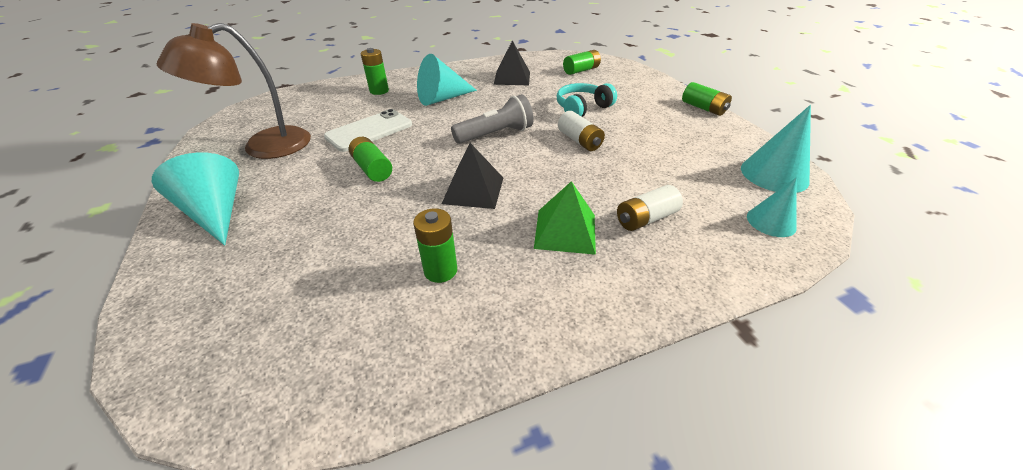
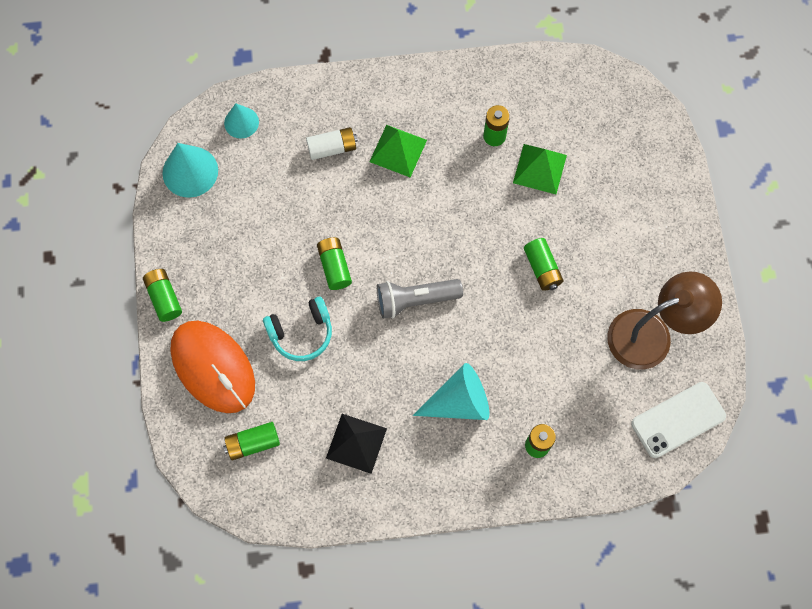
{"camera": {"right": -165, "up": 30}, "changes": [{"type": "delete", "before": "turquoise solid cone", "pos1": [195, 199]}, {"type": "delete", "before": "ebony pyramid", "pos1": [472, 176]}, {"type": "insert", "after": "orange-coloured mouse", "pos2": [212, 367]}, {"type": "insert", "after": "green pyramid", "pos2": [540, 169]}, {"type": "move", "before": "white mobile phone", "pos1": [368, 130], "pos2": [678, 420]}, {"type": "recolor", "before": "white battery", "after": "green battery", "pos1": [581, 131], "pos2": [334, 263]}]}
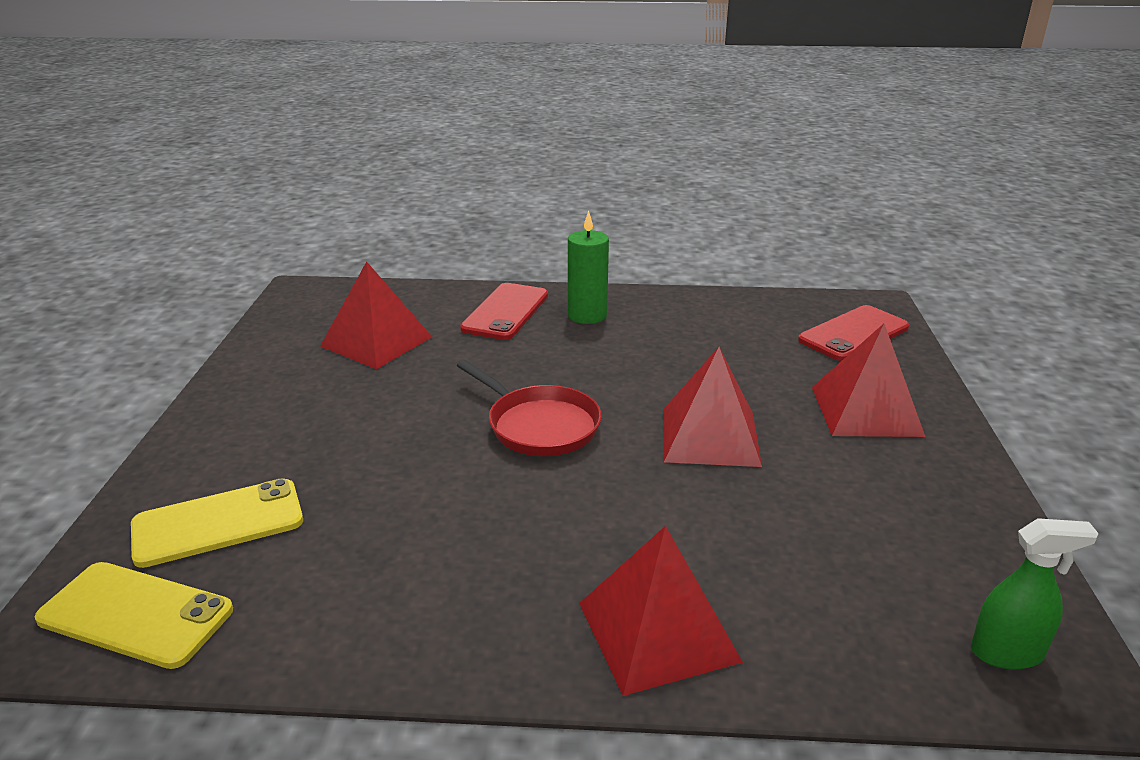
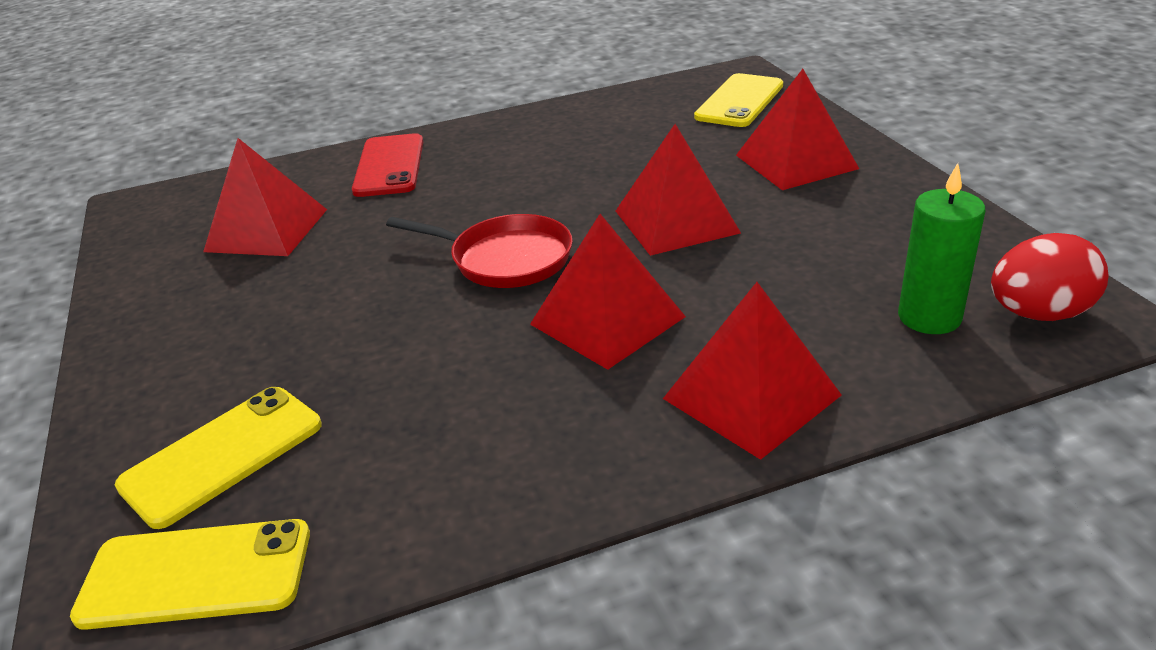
{"camera": {"right": -20, "up": 5}, "changes": [{"type": "insert", "after": "red pyramid", "pos2": [608, 292]}, {"type": "move", "before": "green pillar candle", "pos1": [588, 267], "pos2": [941, 248]}, {"type": "replace", "before": "green sprayer", "after": "red egg", "pos1": [1035, 593], "pos2": [1050, 277]}, {"type": "recolor", "before": "red mobile phone", "after": "bright yellow mobile phone", "pos1": [853, 333], "pos2": [738, 100]}]}
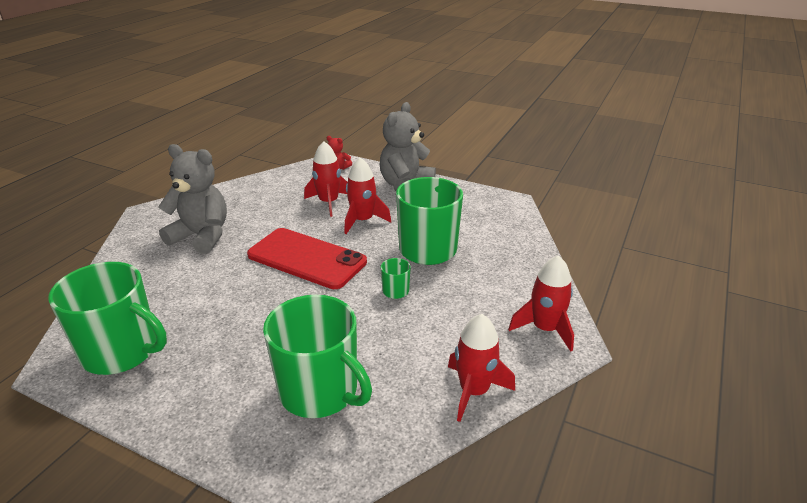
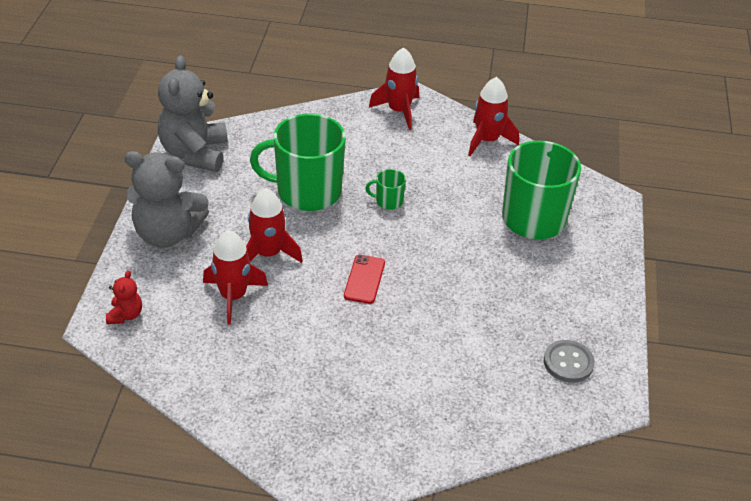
{"camera": {"right": -110, "up": 10}, "changes": [{"type": "move", "before": "grey stuffed bear", "pos1": [192, 199], "pos2": [193, 113]}, {"type": "replace", "before": "green mug", "after": "grey sewing button", "pos1": [107, 318], "pos2": [569, 361]}, {"type": "resize", "before": "red mobile phone", "pos1": [307, 258], "pos2": [364, 279], "scale": 0.47}]}
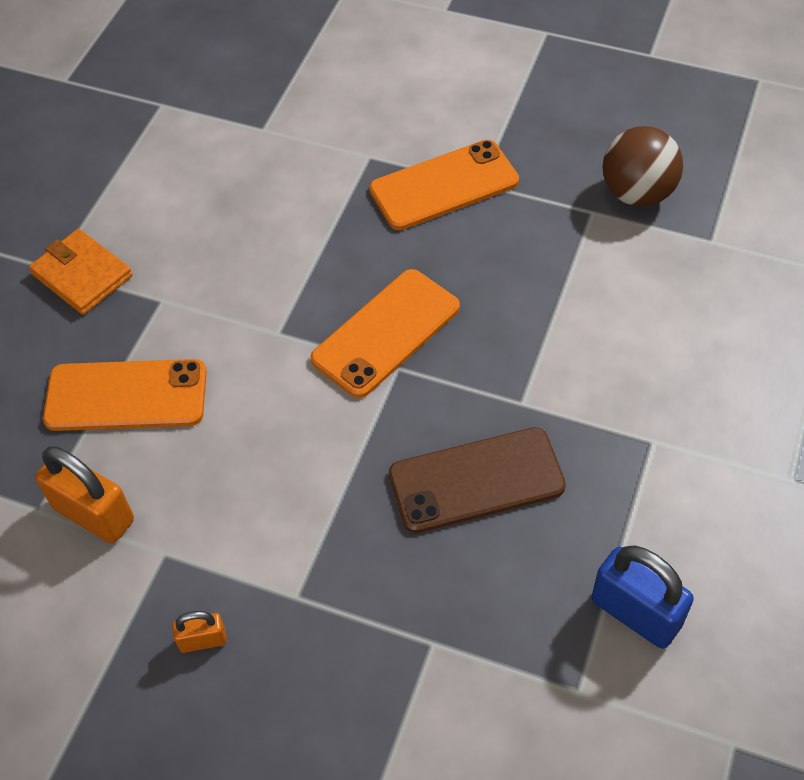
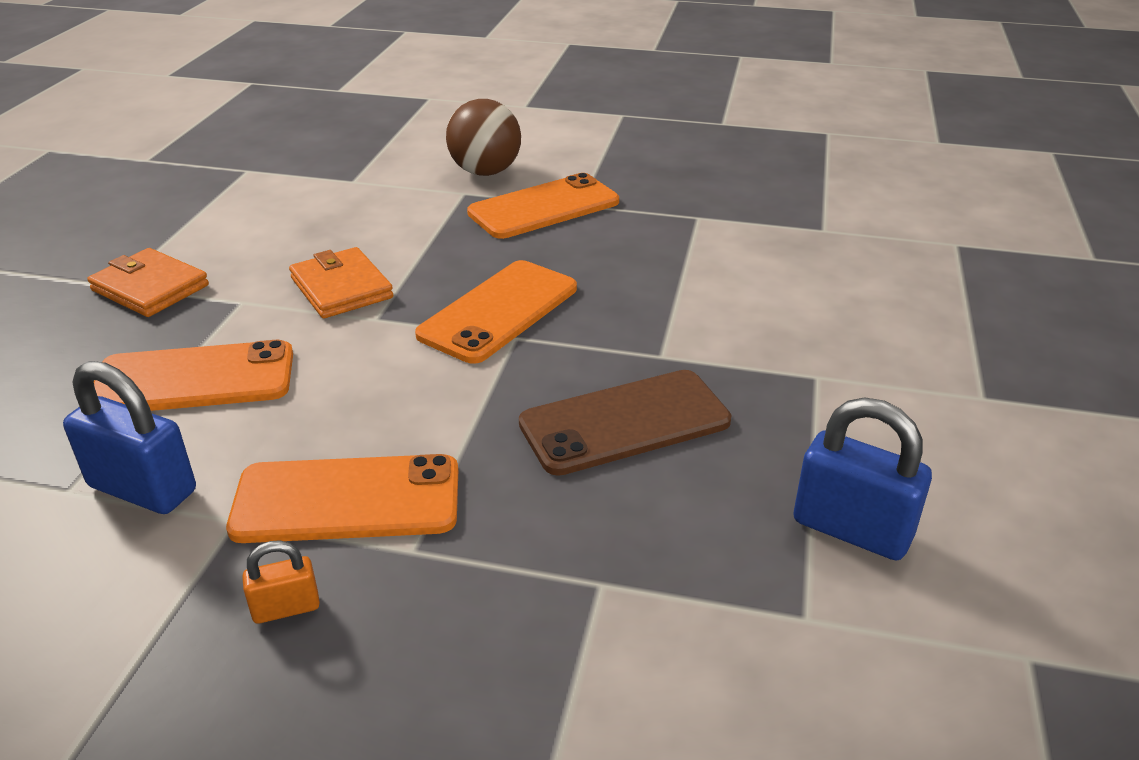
{"camera": {"right": -10, "up": -20}, "changes": [{"type": "insert", "after": "orange-coloured mobile phone", "pos2": [342, 498]}, {"type": "insert", "after": "orange-coloured billfold", "pos2": [341, 282]}, {"type": "move", "before": "dark brown play ball", "pos1": [642, 166], "pos2": [483, 137]}, {"type": "recolor", "before": "orange-coloured padlock", "after": "royal blue padlock", "pos1": [84, 495], "pos2": [129, 437]}]}
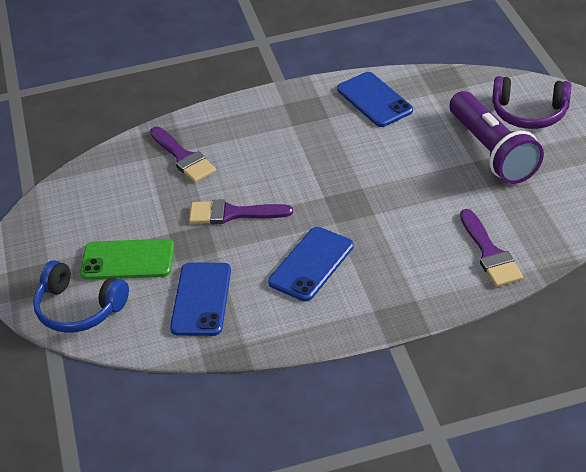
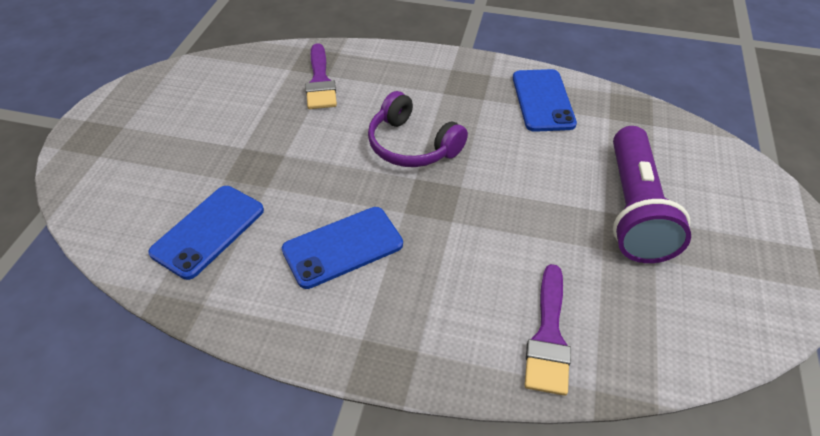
{"camera": {"right": 25, "up": 5}, "changes": [{"type": "delete", "before": "royal blue headphones", "pos1": [81, 296]}, {"type": "delete", "before": "green mobile phone", "pos1": [127, 259]}, {"type": "delete", "before": "royal purple brush", "pos1": [241, 211]}, {"type": "move", "before": "royal purple headphones", "pos1": [531, 102], "pos2": [418, 129]}]}
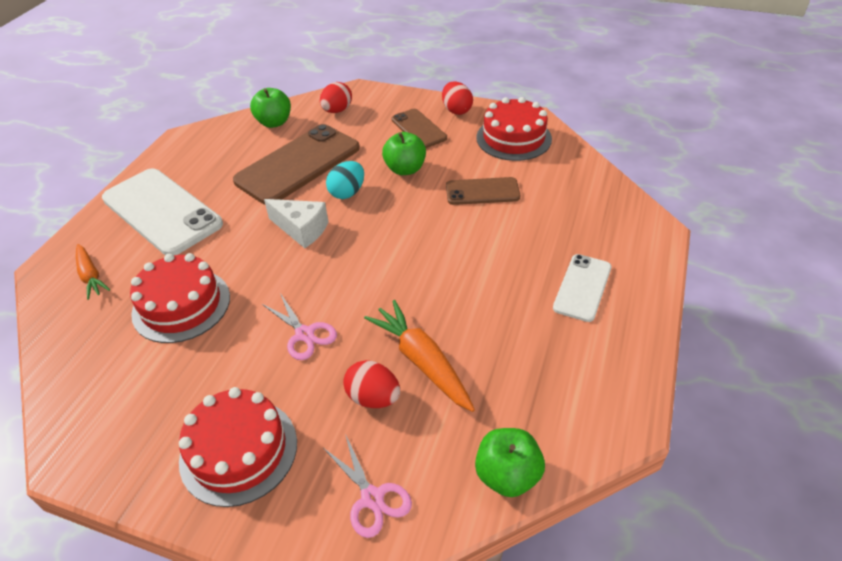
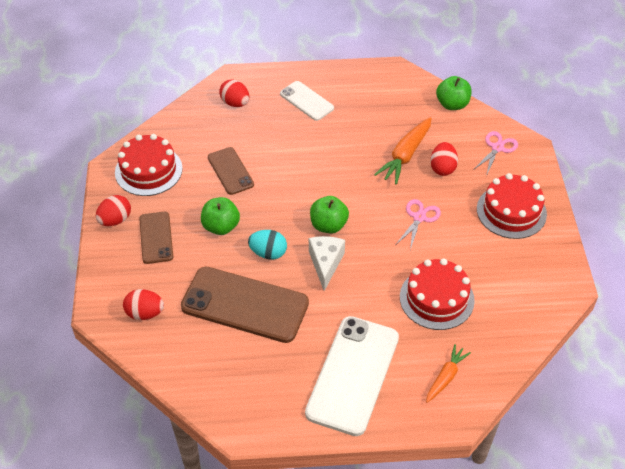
{"camera": {"right": -115, "up": 5}, "changes": [{"type": "insert", "after": "red egg", "pos2": [234, 93]}, {"type": "move", "before": "green toy apple", "pos1": [270, 108], "pos2": [329, 214]}, {"type": "rotate", "before": "dark brown mobile phone", "pos1": [419, 128], "pos2": [156, 238], "turn": -45}, {"type": "rotate", "before": "white mobile phone", "pos1": [582, 288], "pos2": [307, 101], "turn": 45}]}
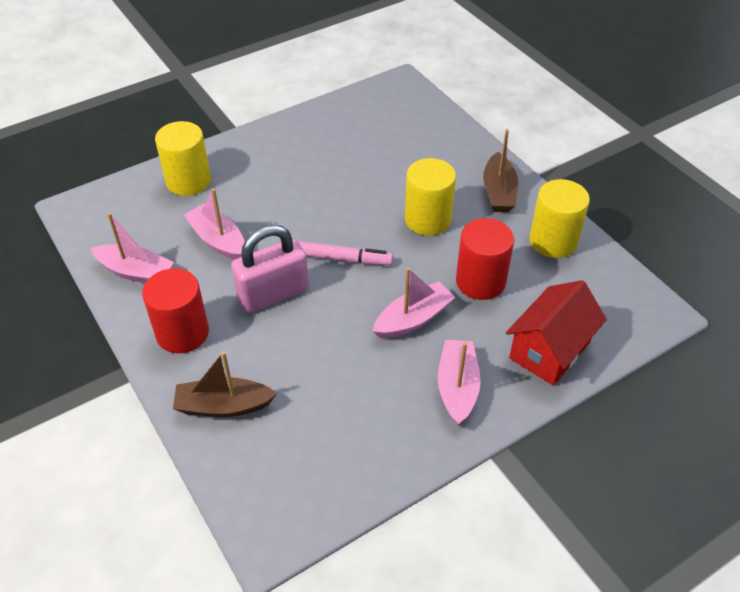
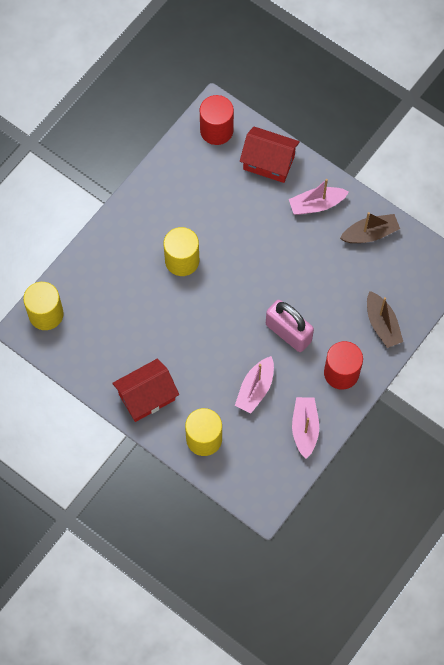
{"camera": {"right": -110, "up": 20}, "changes": [{"type": "delete", "before": "rose-pink felt pen", "pos1": [345, 253]}, {"type": "delete", "before": "rose-pink boat", "pos1": [414, 303]}, {"type": "insert", "after": "red house", "pos2": [145, 390]}, {"type": "move", "before": "red cylinder shape", "pos1": [485, 259], "pos2": [217, 120]}, {"type": "move", "before": "dark brown boat", "pos1": [500, 170], "pos2": [370, 227]}, {"type": "move", "before": "bright yellow cylinder shape", "pos1": [559, 218], "pos2": [43, 306]}]}
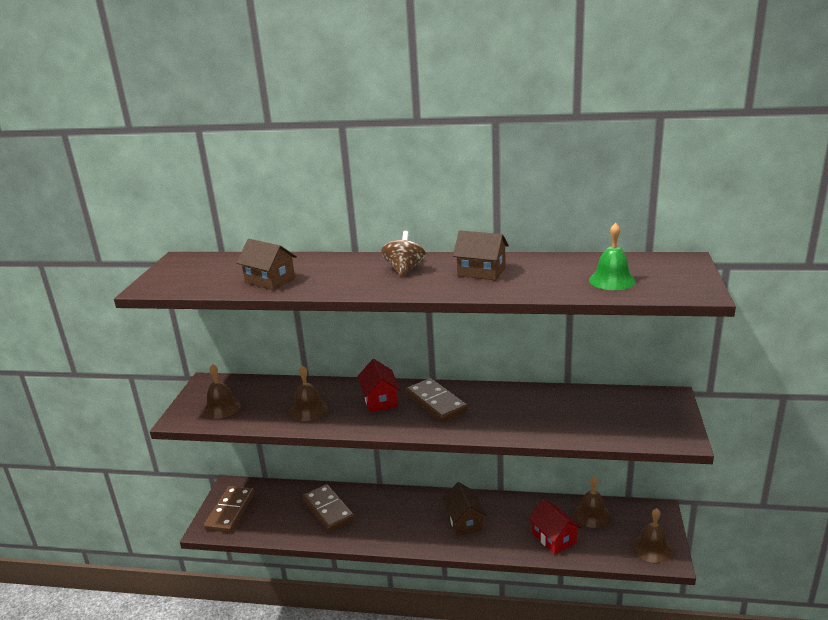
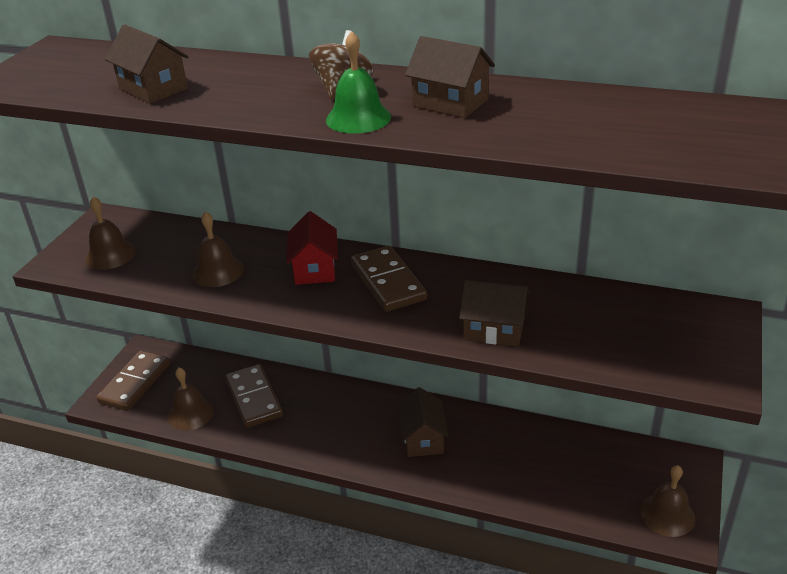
{"camera": {"right": 10, "up": 10}, "changes": [{"type": "delete", "before": "red house", "pos1": [554, 527]}, {"type": "insert", "after": "dark brown house", "pos2": [494, 313]}, {"type": "move", "before": "dark brown hand bell", "pos1": [592, 502], "pos2": [191, 399]}, {"type": "move", "before": "green hand bell", "pos1": [612, 256], "pos2": [358, 82]}]}
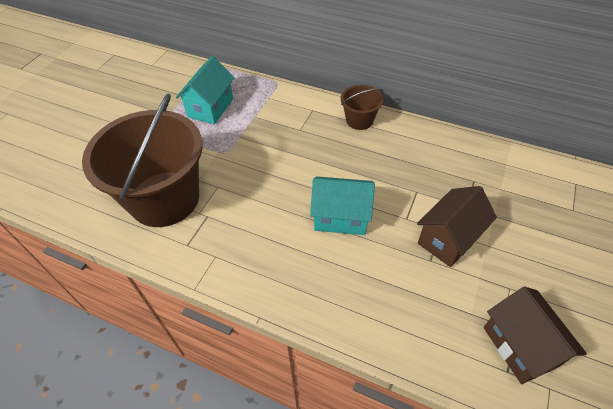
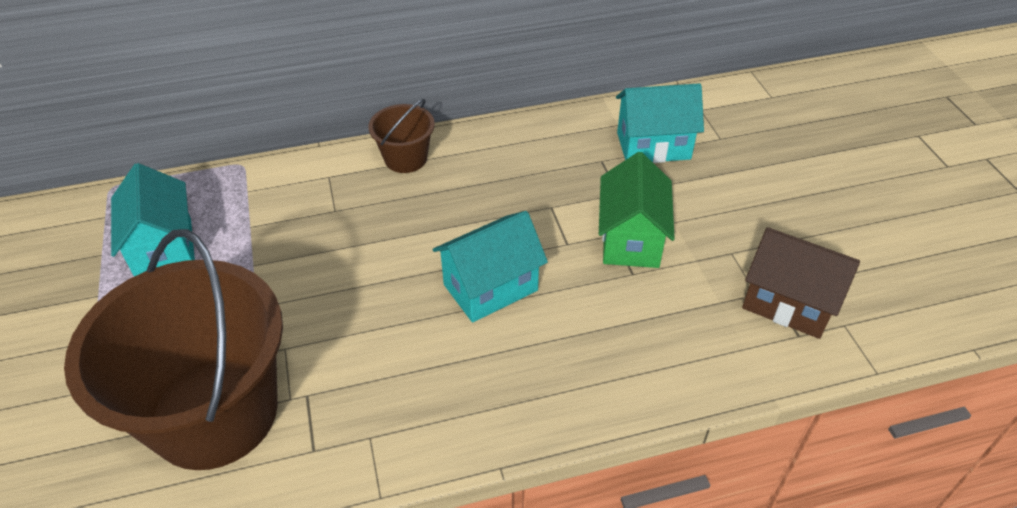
{"camera": {"right": -40, "up": -5}, "changes": [{"type": "insert", "after": "turquoise house", "pos2": [660, 123]}, {"type": "recolor", "before": "dark brown house", "after": "green house", "pos1": [457, 226], "pos2": [637, 210]}]}
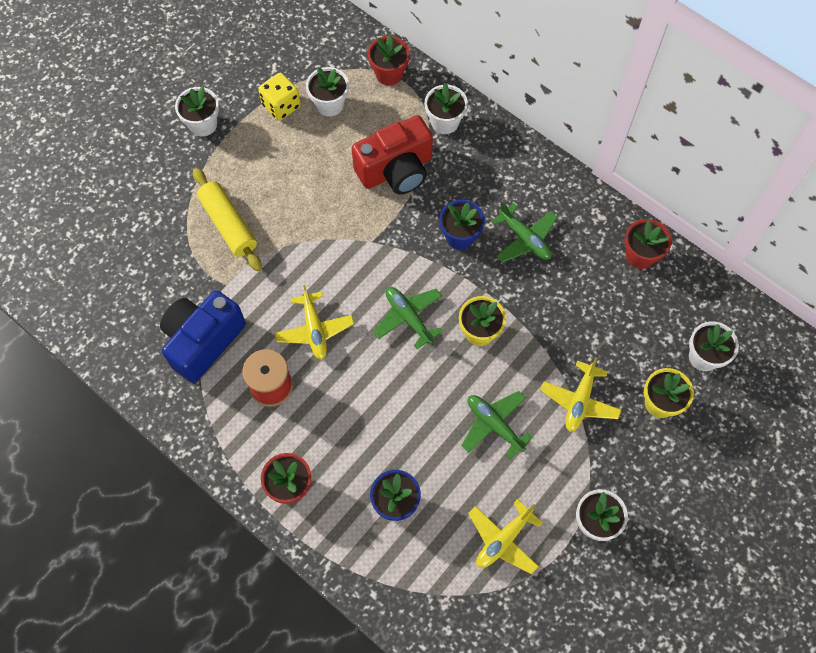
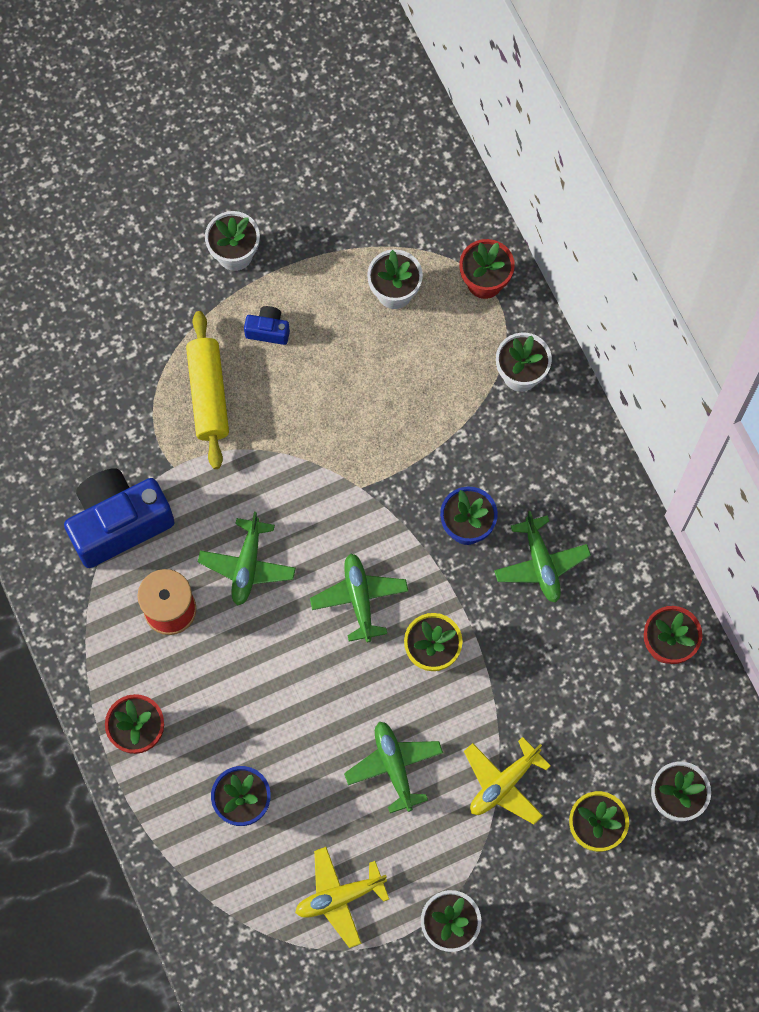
{"camera": {"right": 25, "up": 5}, "changes": [{"type": "delete", "before": "bright yellow game die", "pos1": [279, 97]}, {"type": "delete", "before": "red compact camera", "pos1": [392, 155]}, {"type": "insert", "after": "royal blue compact camera", "pos2": [267, 325]}, {"type": "recolor", "before": "bright yellow aeroplane", "after": "green aeroplane", "pos1": [314, 322], "pos2": [247, 558]}]}
